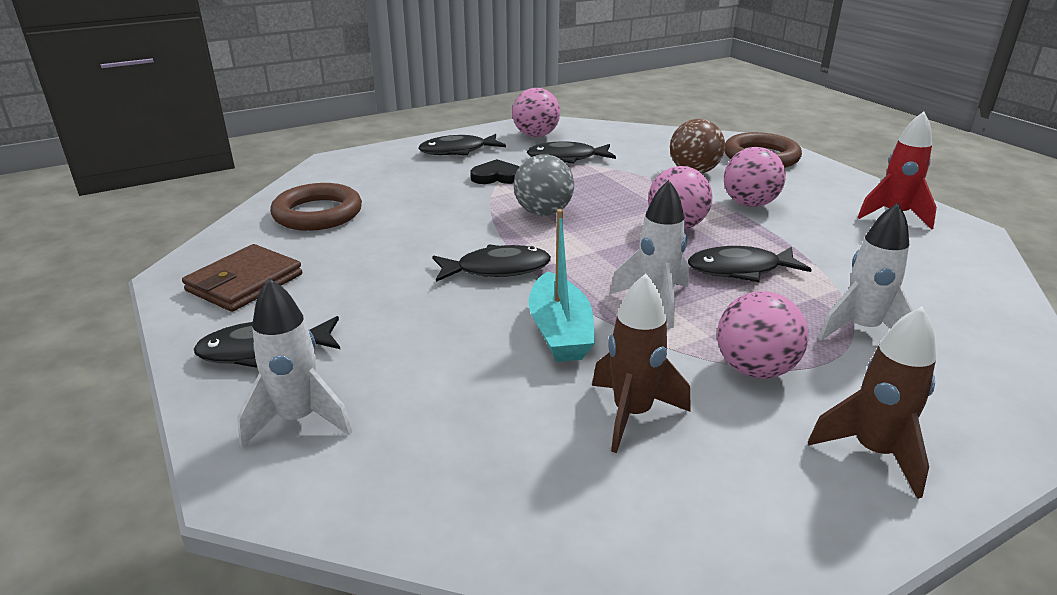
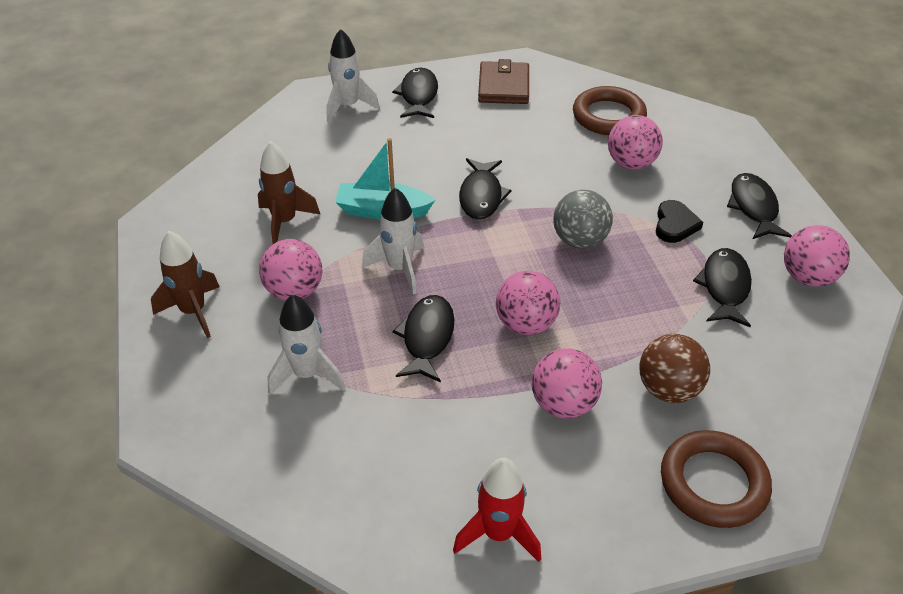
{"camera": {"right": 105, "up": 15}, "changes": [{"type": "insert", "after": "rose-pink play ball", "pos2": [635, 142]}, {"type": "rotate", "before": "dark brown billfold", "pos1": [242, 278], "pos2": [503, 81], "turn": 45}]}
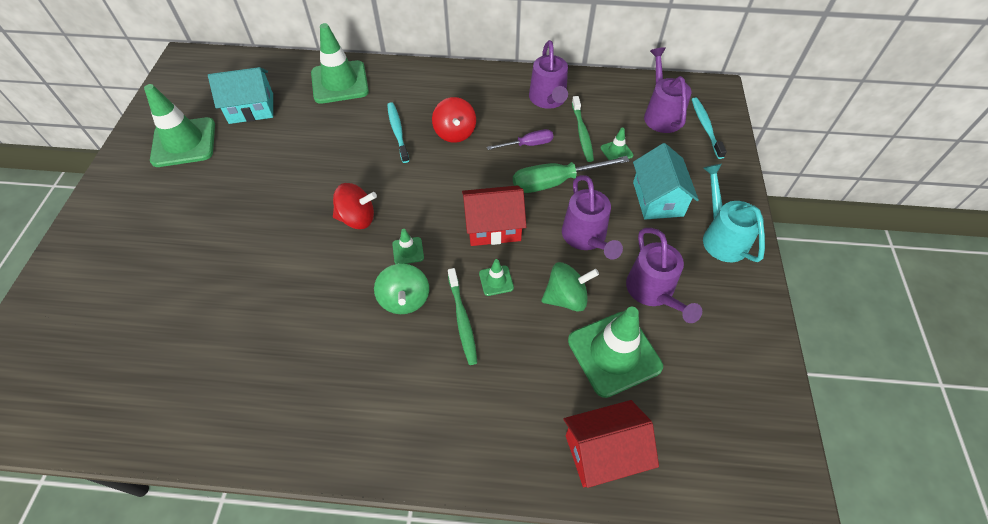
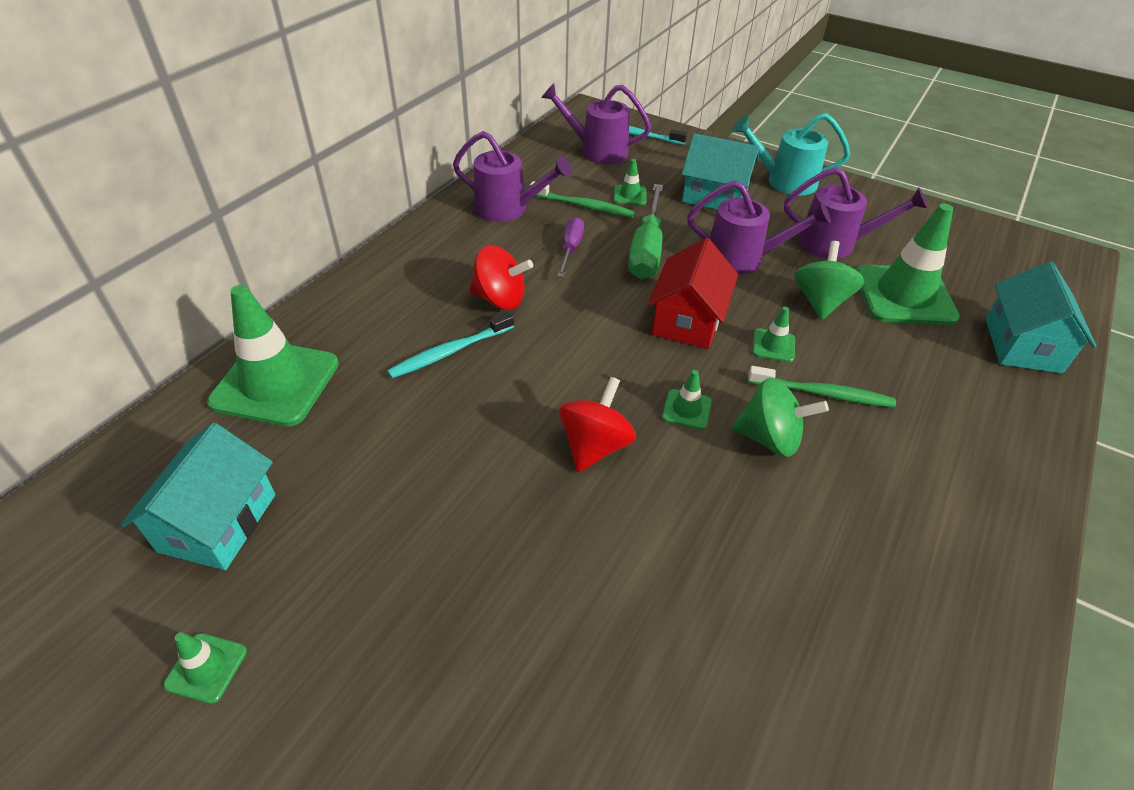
{"camera": {"right": -65, "up": -10}, "changes": [{"type": "recolor", "before": "red house", "after": "turquoise house", "pos1": [611, 444], "pos2": [1041, 317]}, {"type": "rotate", "before": "turquoise dental brush", "pos1": [398, 132], "pos2": [450, 345], "turn": -45}, {"type": "resize", "before": "green traffic cone", "pos1": [179, 125], "pos2": [205, 668], "scale": 0.44}]}
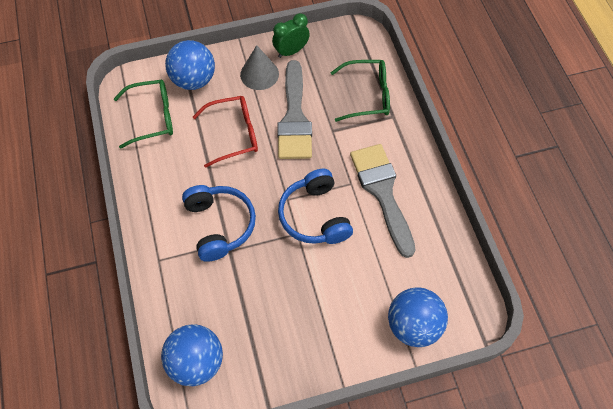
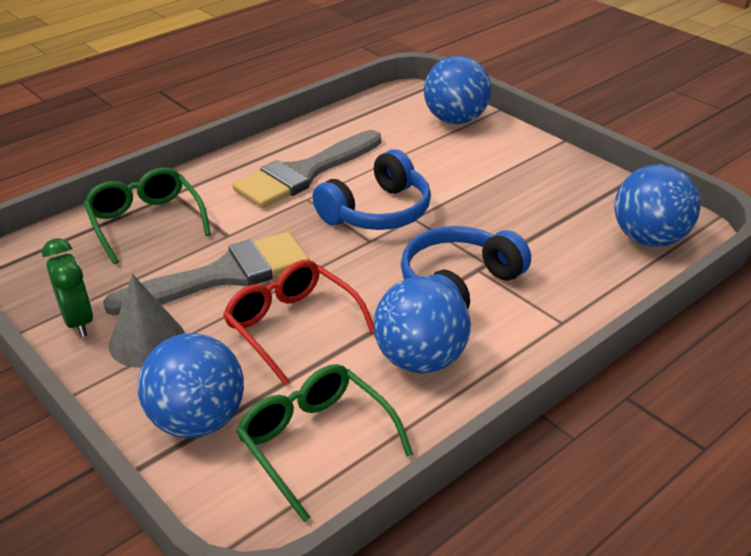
{"camera": {"right": -115, "up": -25}, "changes": [{"type": "insert", "after": "royal blue play ball", "pos2": [422, 325]}, {"type": "rotate", "before": "green bedside clock", "pos1": [291, 35], "pos2": [67, 287], "turn": -150}]}
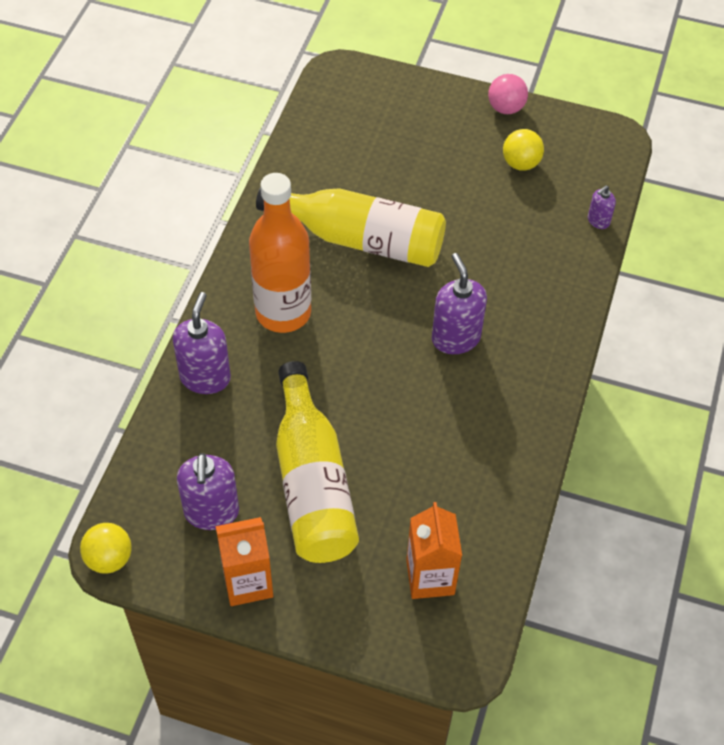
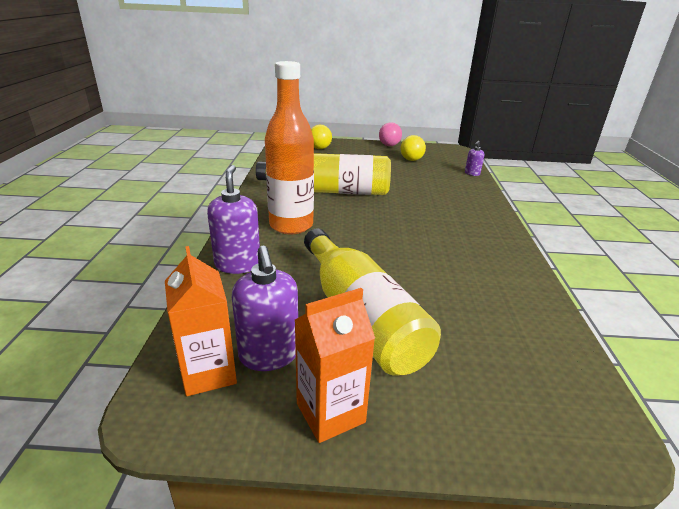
{"camera": {"right": -15, "up": -25}, "changes": [{"type": "delete", "before": "royal purple pump bottle", "pos1": [459, 303]}, {"type": "move", "before": "bright yellow play ball", "pos1": [106, 548], "pos2": [321, 137]}, {"type": "move", "before": "orange-coloured juice carton", "pos1": [434, 550], "pos2": [201, 321]}]}
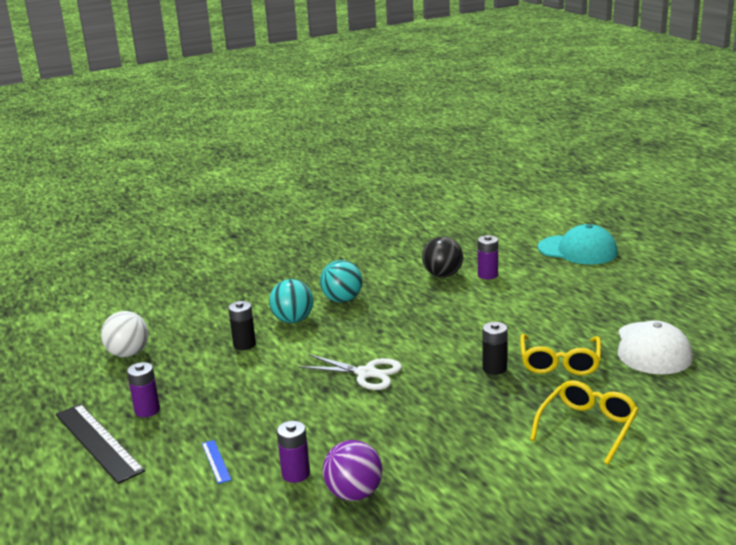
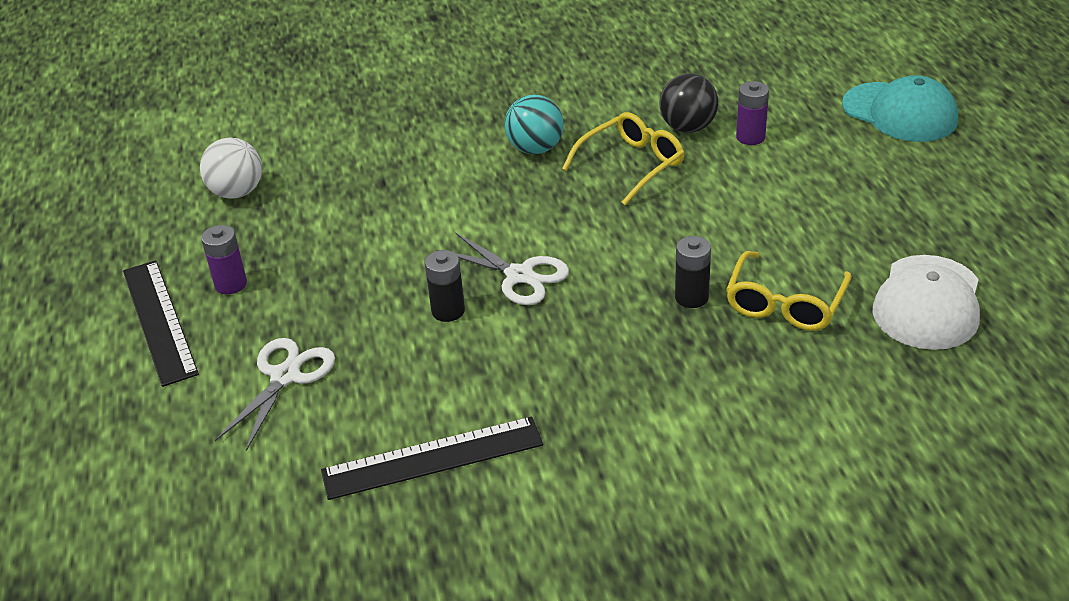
{"camera": {"right": 15, "up": 15}, "changes": [{"type": "delete", "before": "turquoise play ball", "pos1": [291, 301]}, {"type": "delete", "before": "royal purple battery", "pos1": [293, 452]}, {"type": "move", "before": "ebony battery", "pos1": [242, 325], "pos2": [445, 286]}, {"type": "move", "before": "bright yellow spectacles", "pos1": [584, 422], "pos2": [623, 158]}, {"type": "replace", "before": "royal blue measuring stick", "after": "white pair of scissors", "pos1": [216, 462], "pos2": [275, 394]}, {"type": "replace", "before": "royal purple play ball", "after": "ebony measuring stick", "pos1": [352, 470], "pos2": [432, 458]}]}
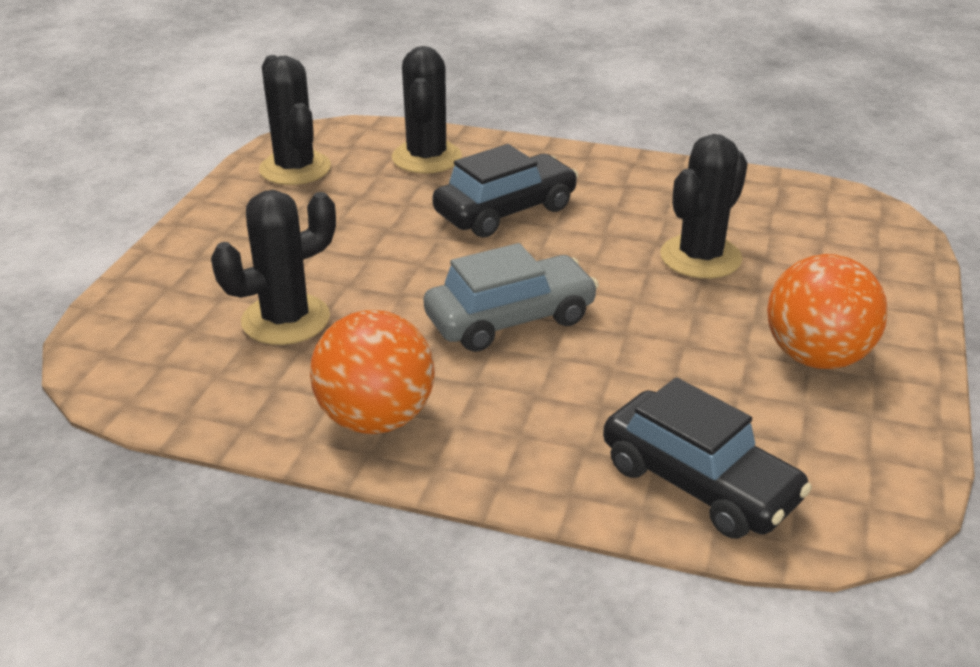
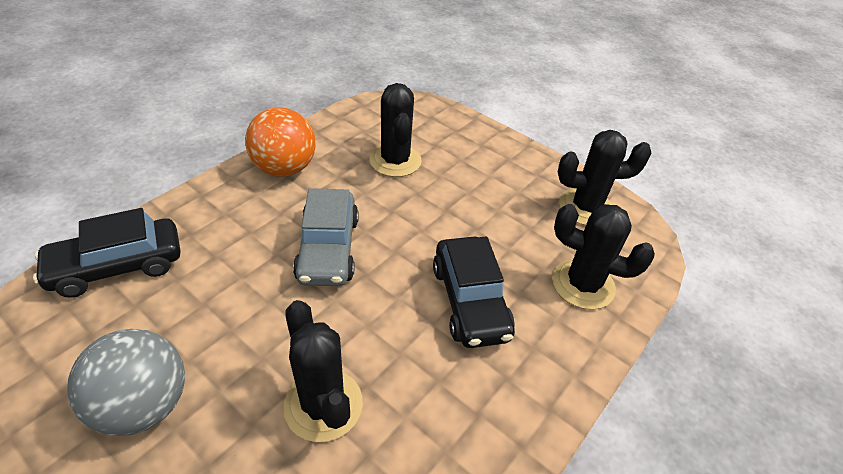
{"camera": {"right": 110, "up": 10}, "changes": [{"type": "recolor", "before": "orange-coloured play ball", "after": "grey play ball", "pos1": [827, 311], "pos2": [126, 382]}]}
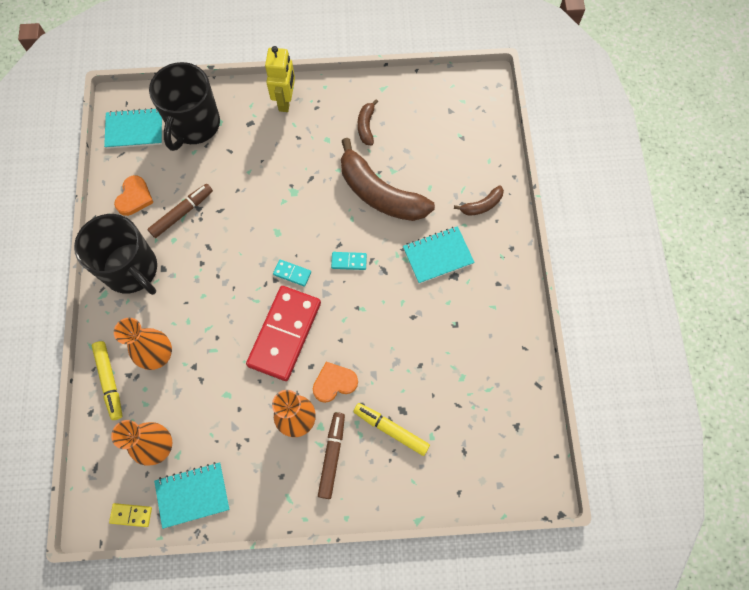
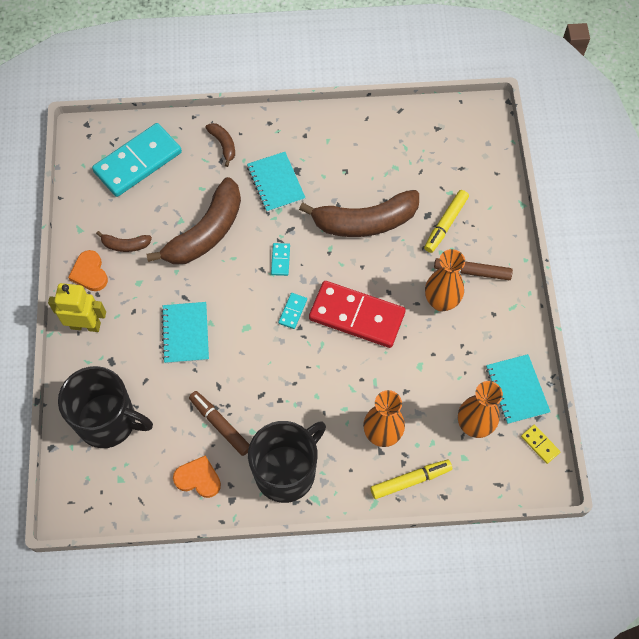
{"camera": {"right": -90, "up": -5}, "changes": [{"type": "insert", "after": "turquoise domino", "pos2": [137, 160]}, {"type": "insert", "after": "dark brown banana fruit", "pos2": [359, 213]}, {"type": "move", "before": "turquoise exercise book", "pos1": [133, 128], "pos2": [185, 333]}, {"type": "move", "before": "orange-coloured heart", "pos1": [335, 382], "pos2": [88, 270]}, {"type": "rotate", "before": "bright yellow domino", "pos1": [130, 515], "pos2": [540, 444], "turn": -45}]}
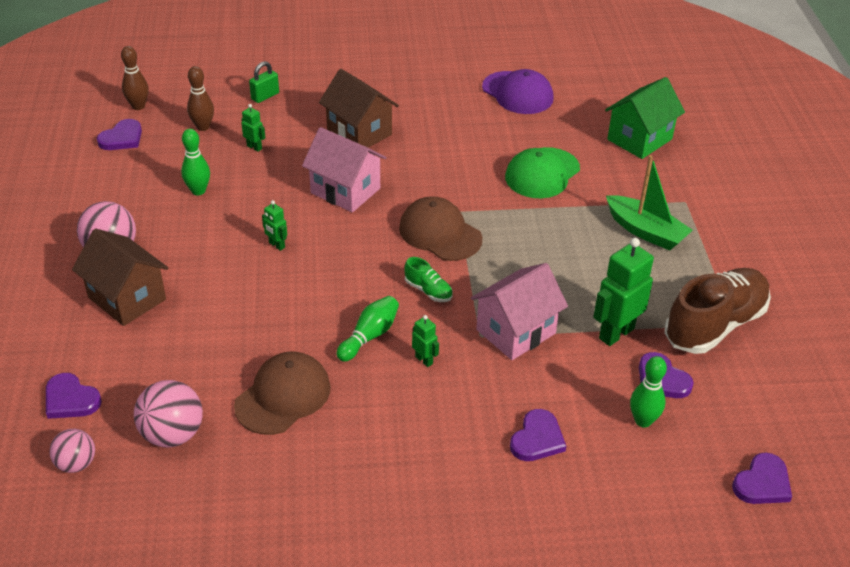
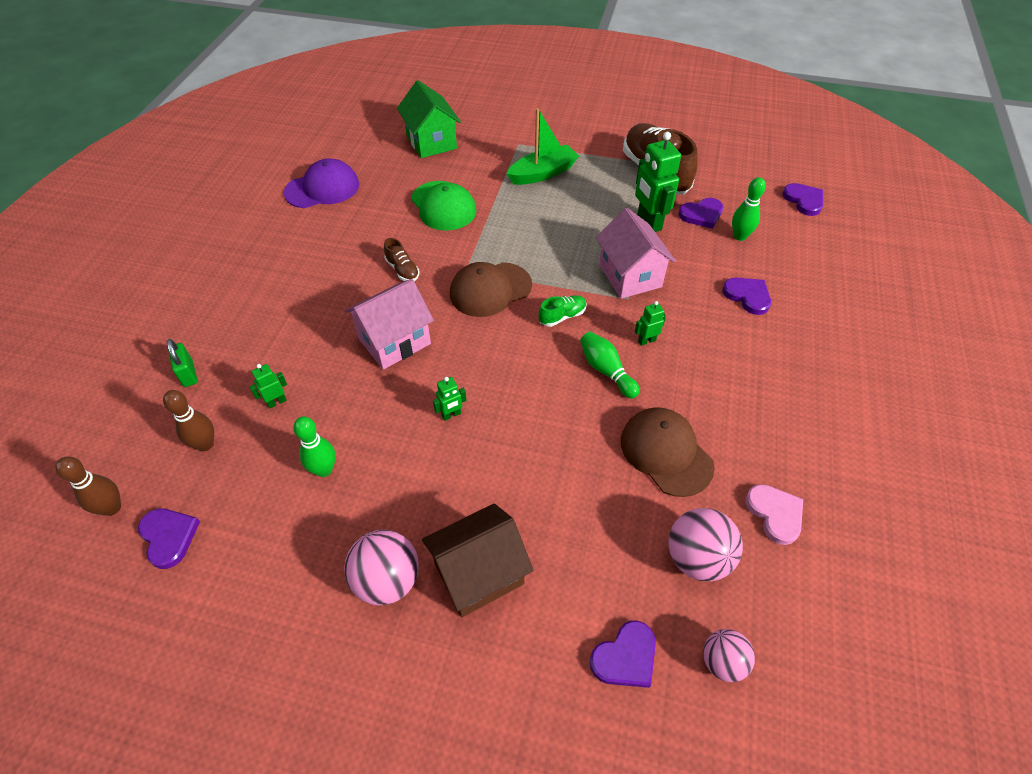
{"camera": {"right": -70, "up": 10}, "changes": [{"type": "delete", "before": "dark brown house", "pos1": [359, 108]}, {"type": "insert", "after": "dark brown sneaker", "pos2": [402, 259]}, {"type": "insert", "after": "rose-pink heart", "pos2": [774, 514]}]}
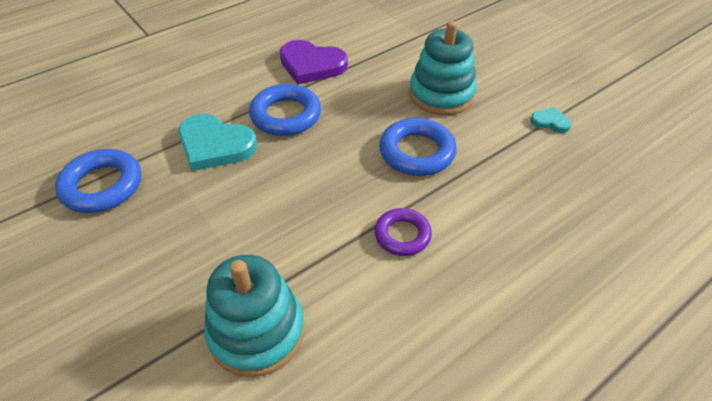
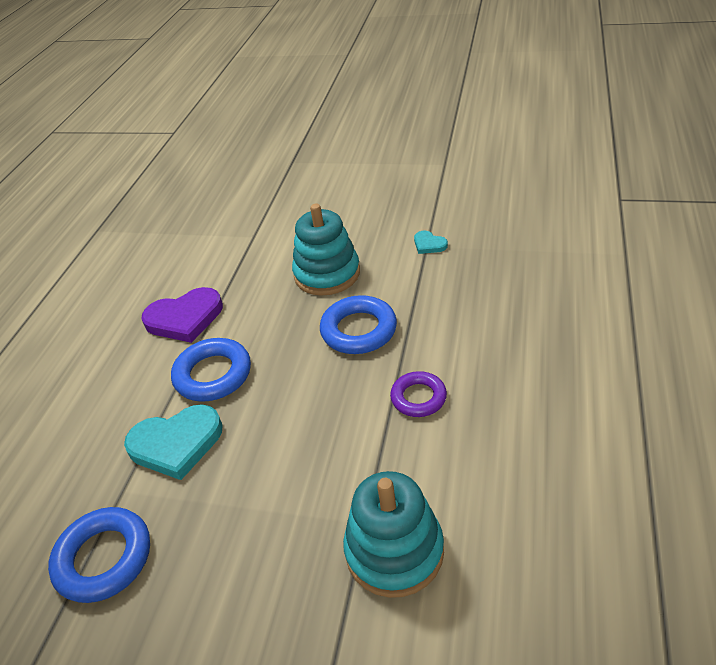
{"camera": {"right": -35, "up": -5}, "changes": [{"type": "rotate", "before": "turquoise heart", "pos1": [551, 120], "pos2": [431, 242], "turn": -120}]}
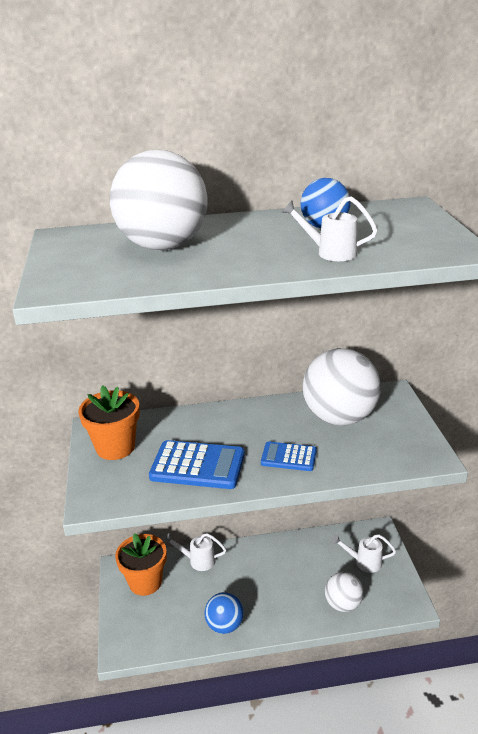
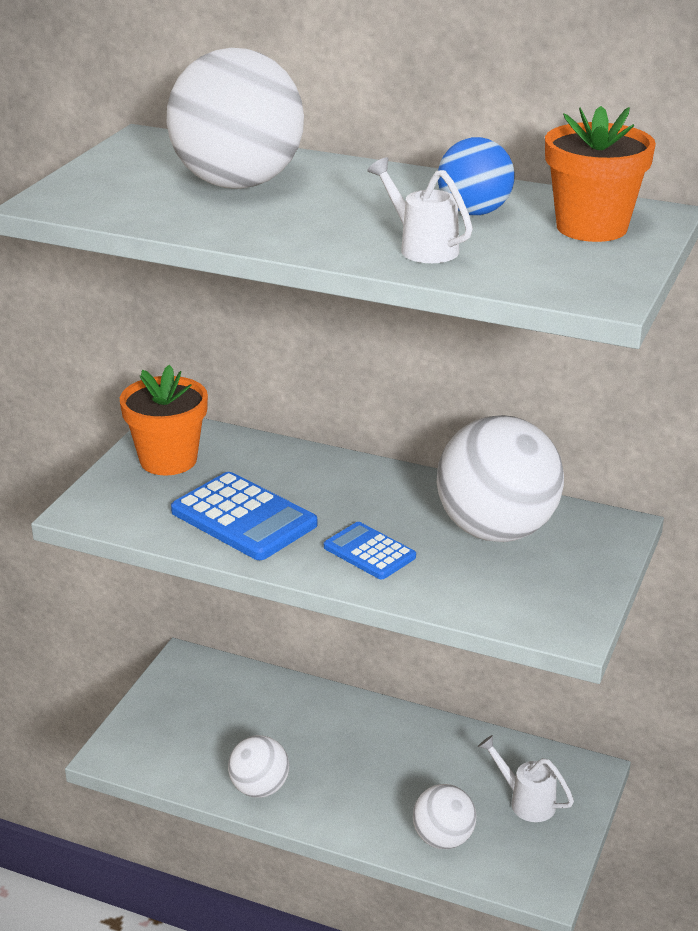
{"camera": {"right": 30, "up": 0}, "changes": [{"type": "delete", "before": "white sprinkling can", "pos1": [195, 552]}, {"type": "move", "before": "orange-coloured potted plant", "pos1": [141, 564], "pos2": [600, 174]}, {"type": "recolor", "before": "royal blue play ball", "after": "white play ball", "pos1": [224, 613], "pos2": [258, 766]}]}
